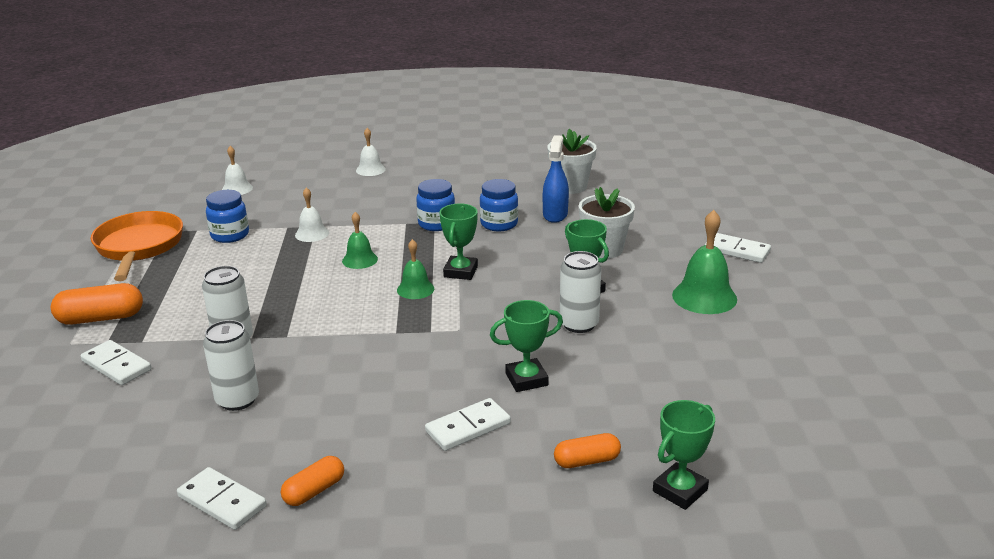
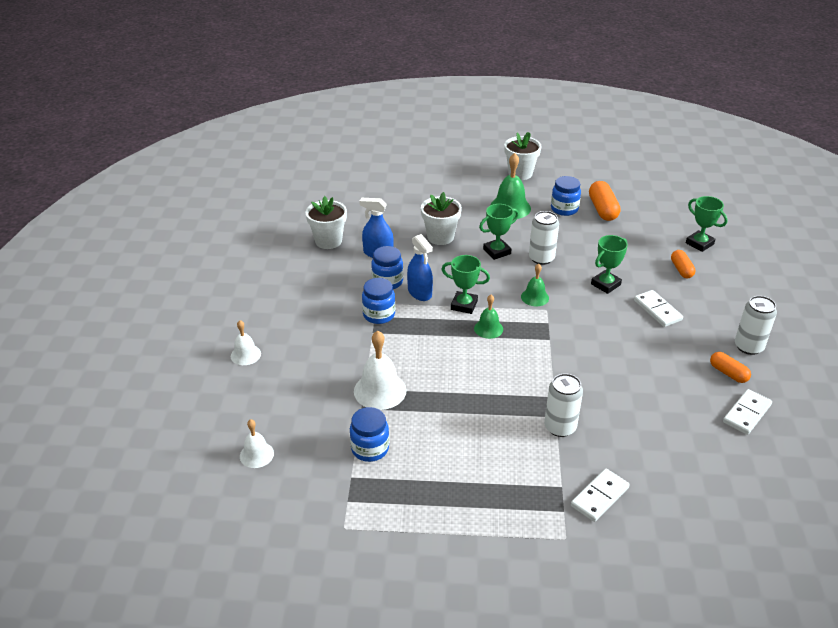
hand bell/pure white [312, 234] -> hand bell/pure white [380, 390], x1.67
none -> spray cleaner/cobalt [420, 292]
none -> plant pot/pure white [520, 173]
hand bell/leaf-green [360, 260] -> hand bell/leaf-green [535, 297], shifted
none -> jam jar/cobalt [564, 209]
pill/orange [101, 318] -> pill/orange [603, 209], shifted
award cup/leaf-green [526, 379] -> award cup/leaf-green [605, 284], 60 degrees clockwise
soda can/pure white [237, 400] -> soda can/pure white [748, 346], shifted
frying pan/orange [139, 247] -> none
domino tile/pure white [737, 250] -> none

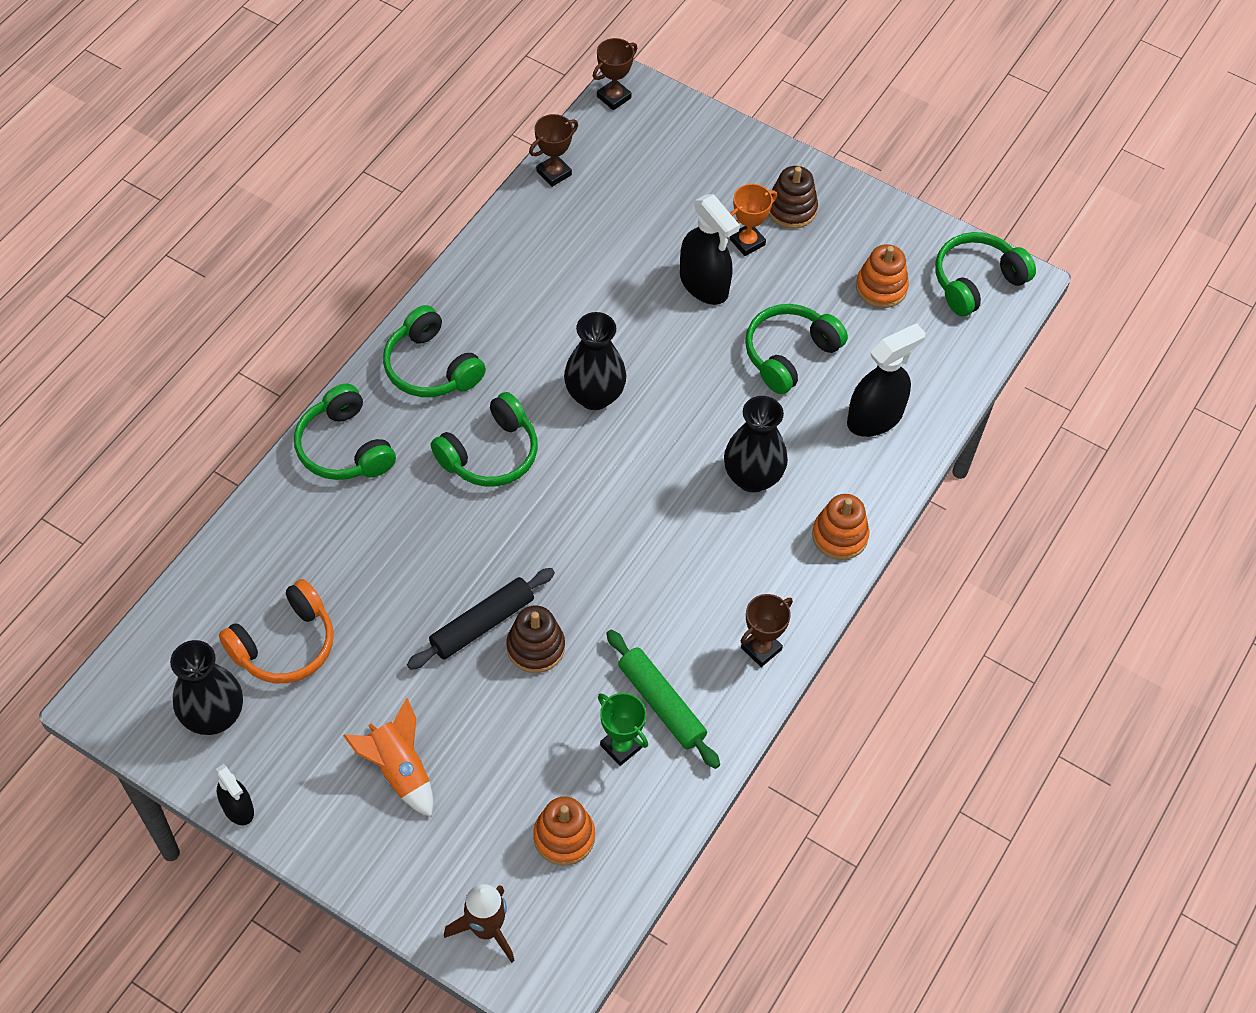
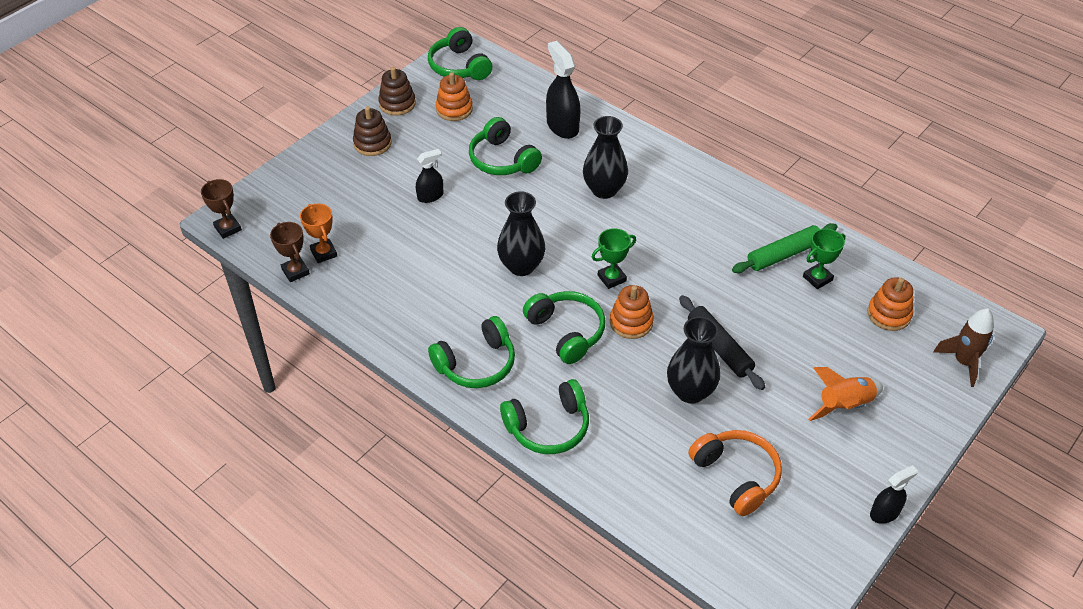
award cup/orange [747, 242] -> award cup/orange [324, 253], shifted
stacking rings/brown [535, 647] -> stacking rings/brown [397, 104], shifted
spray cleaner/jet-black [704, 284] -> spray cleaner/jet-black [430, 196], x0.59
none -> award cup/leaf-green [611, 278]
stacking rings/orange [839, 536] -> stacking rings/orange [631, 322], shifted
flower vase/jet-black [214, 716] -> flower vase/jet-black [690, 391], shifted
award cup/brown [761, 649] -> none

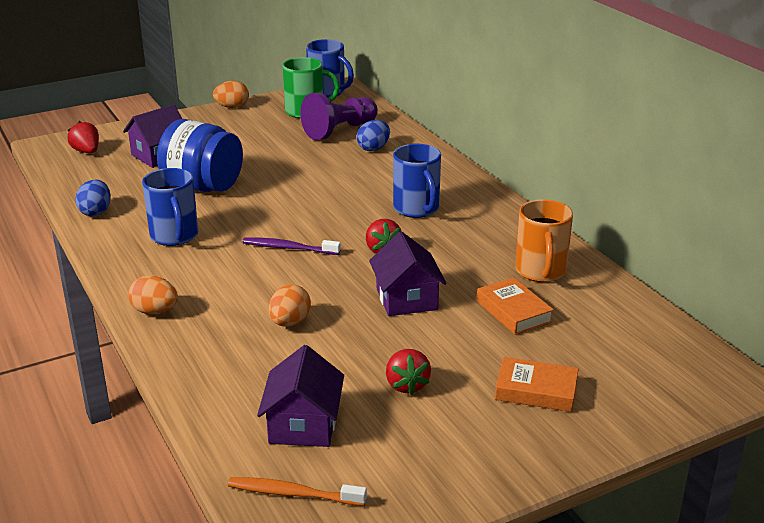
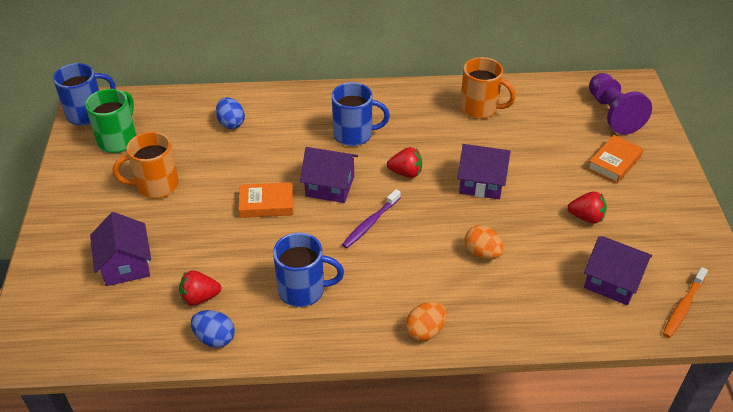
none -> tea mug/orange [156, 186]
toy strawberry/red [86, 151] -> toy strawberry/red [200, 298], shifted
hardcover/orange [513, 311] -> hardcover/orange [266, 204], shifted
none -> house/purple [330, 186]
game pawn/purple [339, 131] -> game pawn/purple [612, 114], shifted
jam jar/cobalt [203, 186] -> none
toy egg/orange [232, 107] -> none

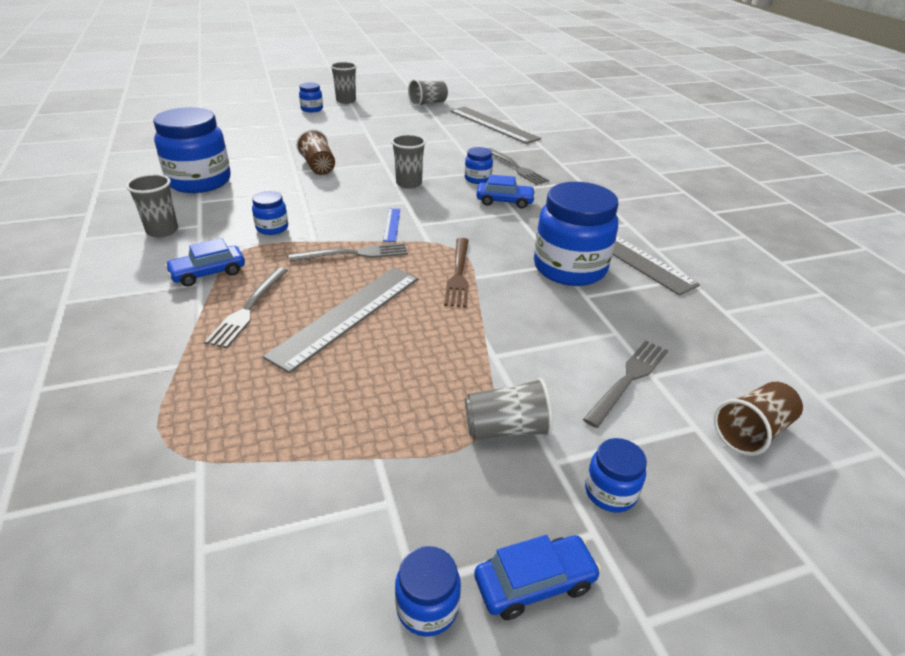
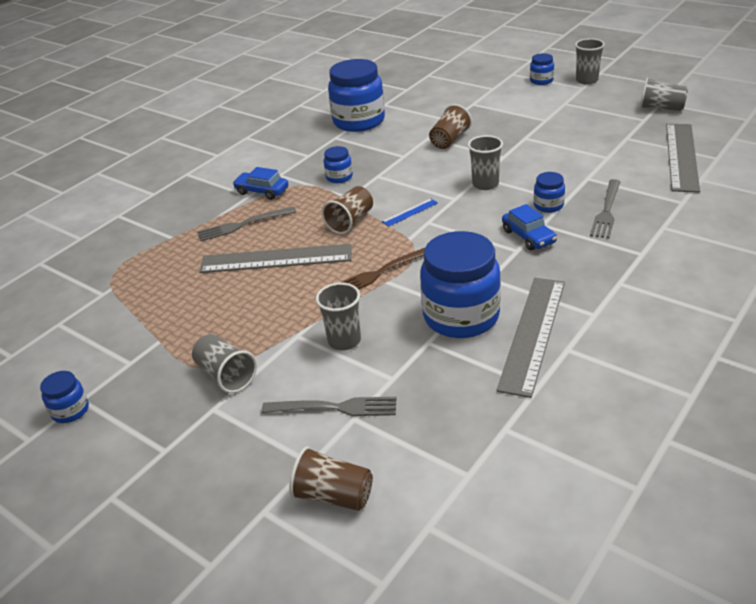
tumbler/ash-grey [162, 231] -> tumbler/ash-grey [344, 341], shifted
fork/ash-grey [355, 253] -> tumbler/brown [350, 221]
automobile/cobalt [534, 583] -> none
jam jar/cobalt [610, 492] -> none

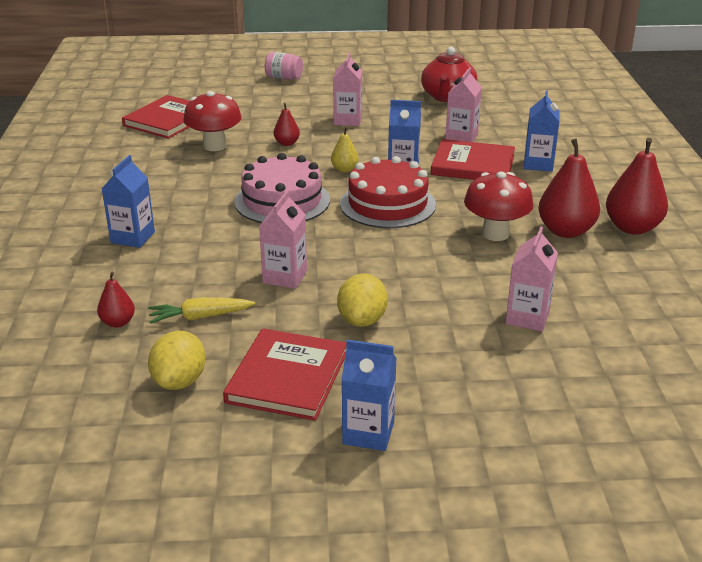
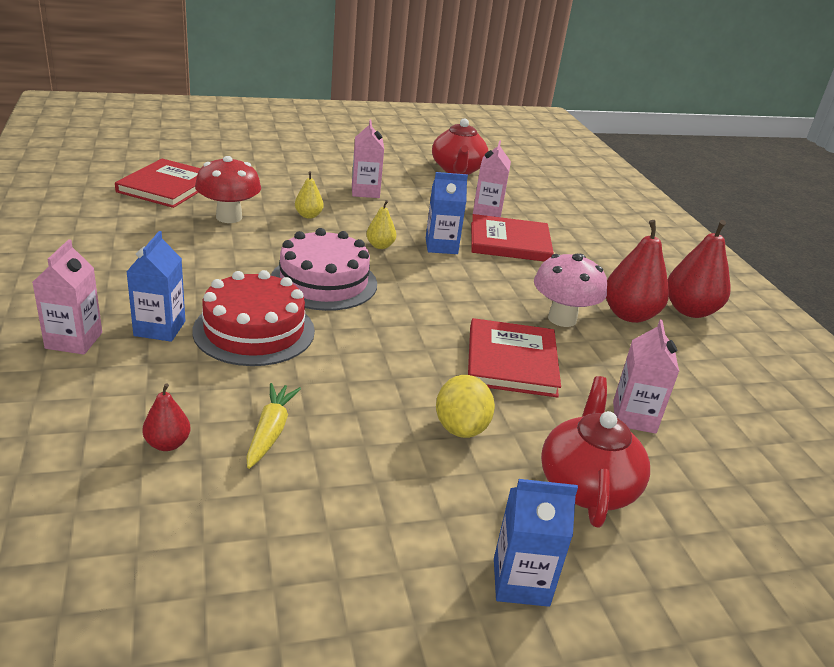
milk carton/pink [285, 277] -> milk carton/pink [74, 340], shifted
layer cake/red [387, 204] -> layer cake/red [254, 330], shifted
root vegetable/yellow [200, 317] -> root vegetable/yellow [270, 431], 120 degrees clockwise
toy pear/red [287, 143] -> toy pear/yellow [308, 216]
hardcover/red [287, 377] -> hardcover/red [511, 361], shifted
toadstool/red [495, 234] -> toadstool/pink [562, 319]
none -> china teapot/red [586, 485]
lemon/yellow [180, 381] -> none
jam jar/pink [284, 78] -> none
milk carton/cobalt [538, 164] -> none

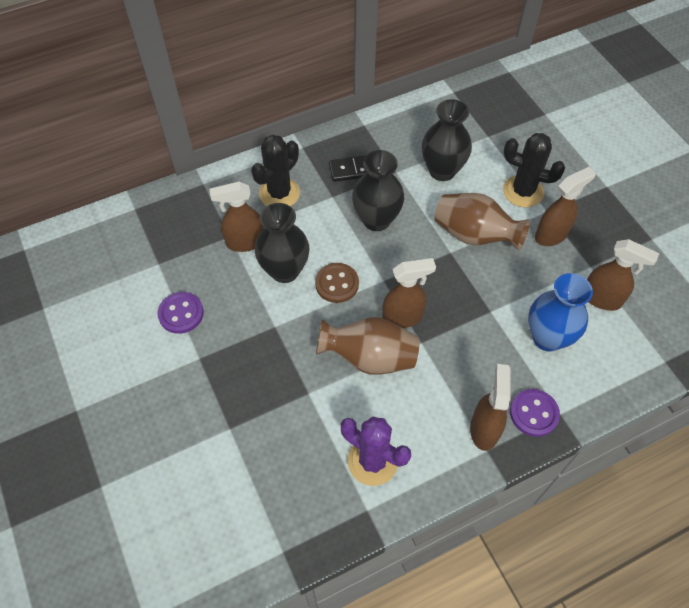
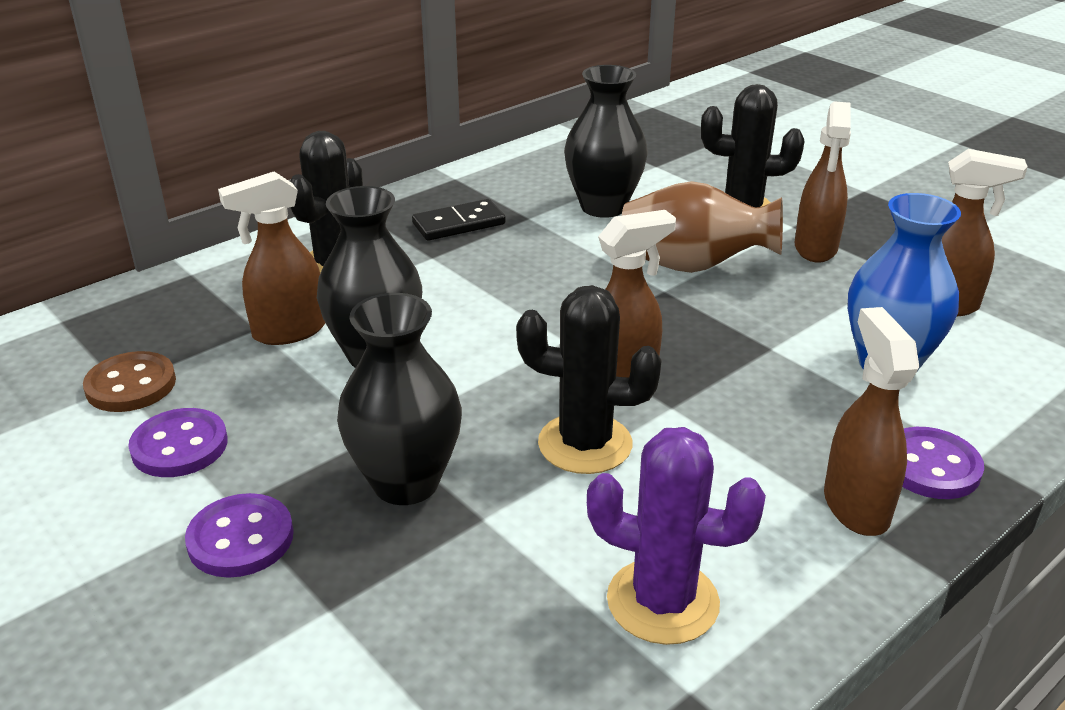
shirt button/brown [337, 284] -> shirt button/brown [131, 385], shifted
none -> shirt button/purple [241, 539]
flower vase/jet-black [376, 220] -> flower vase/jet-black [406, 482], shifted
flower vase/brown [369, 357] -> prickly plant/jet-black [585, 444]
spray cleaner/brown [551, 235] -> spray cleaner/brown [815, 248], 150 degrees clockwise

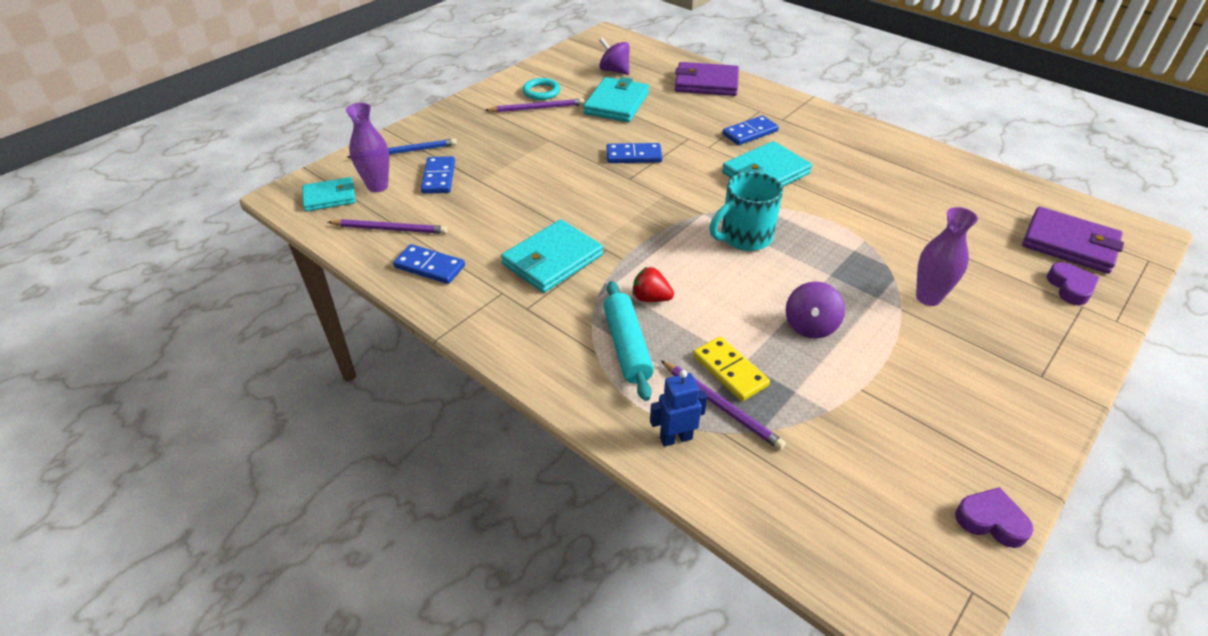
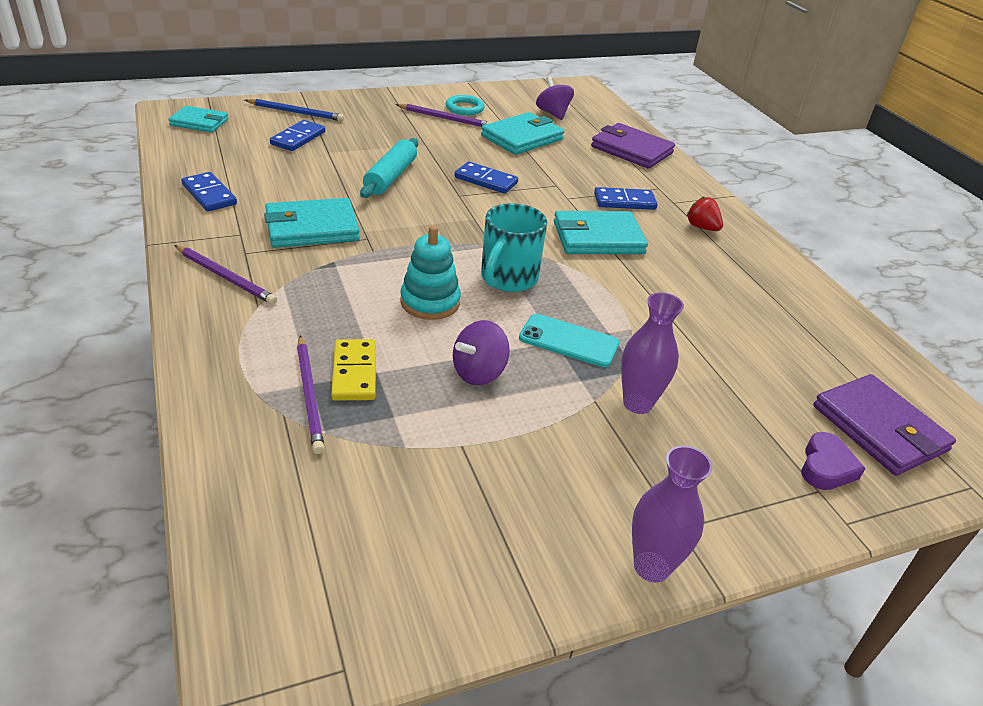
lead pencil/purple [390, 229] -> lead pencil/purple [226, 277], shifted
rolling pin/turquoise [627, 346] -> rolling pin/turquoise [390, 177], shifted
none -> stacking rings/turquoise [430, 302]
tea mug/turquoise [744, 237] -> tea mug/turquoise [508, 278], 60 degrees counterclockwise
none -> smartphone/turquoise [569, 341]
flower vase/purple [377, 186] -> flower vase/purple [651, 567], shifted
toy strawberry/red [651, 298] -> toy strawberry/red [702, 227], shifted
toy robot/cobalt [675, 438] -> none
love heart/purple [991, 521] -> none

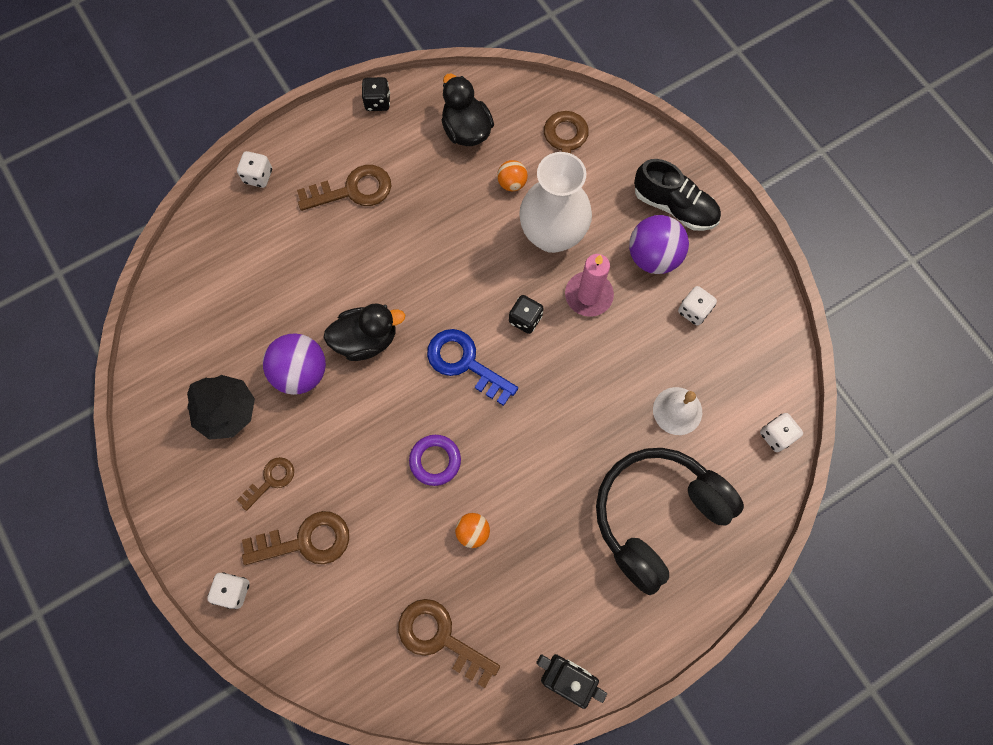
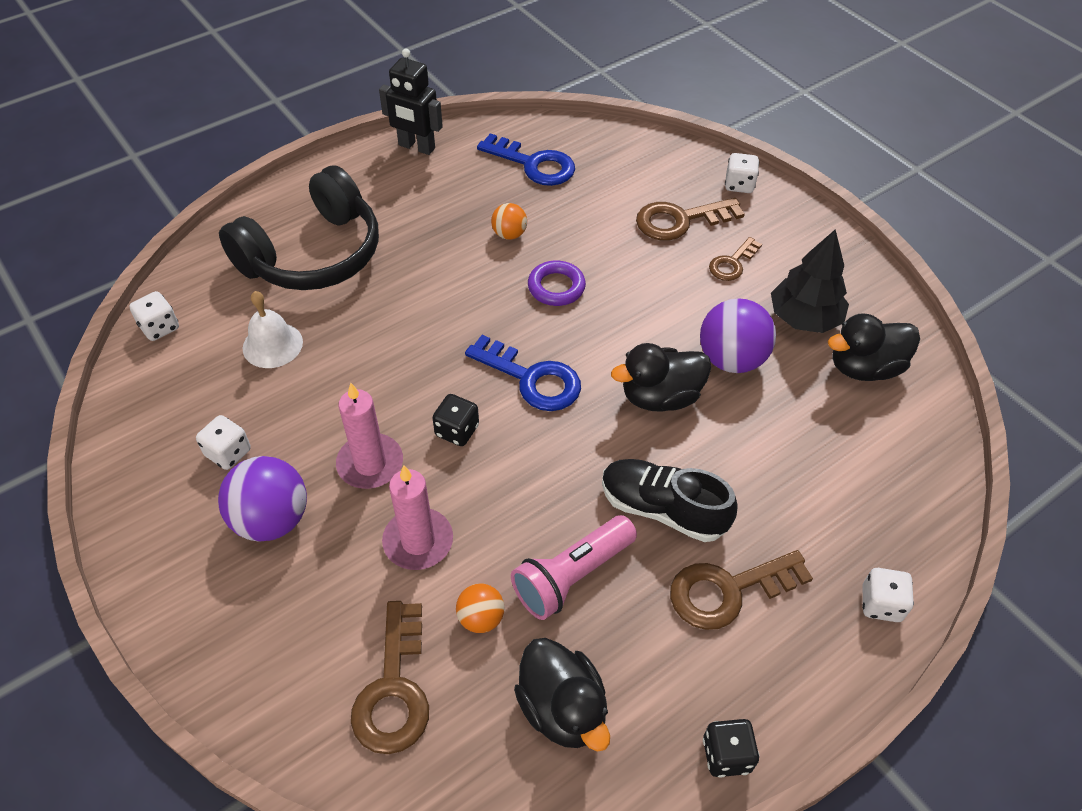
flower vase/pure white [552, 235] -> wax candle/pink [418, 541]
latchkey/brown [440, 637] -> latchkey/cobalt [534, 164]
none -> torch/pink [572, 576]
shoe/jet-black [674, 206] -> shoe/jet-black [663, 509], shifted
none -> duck/jet-black [864, 367]

